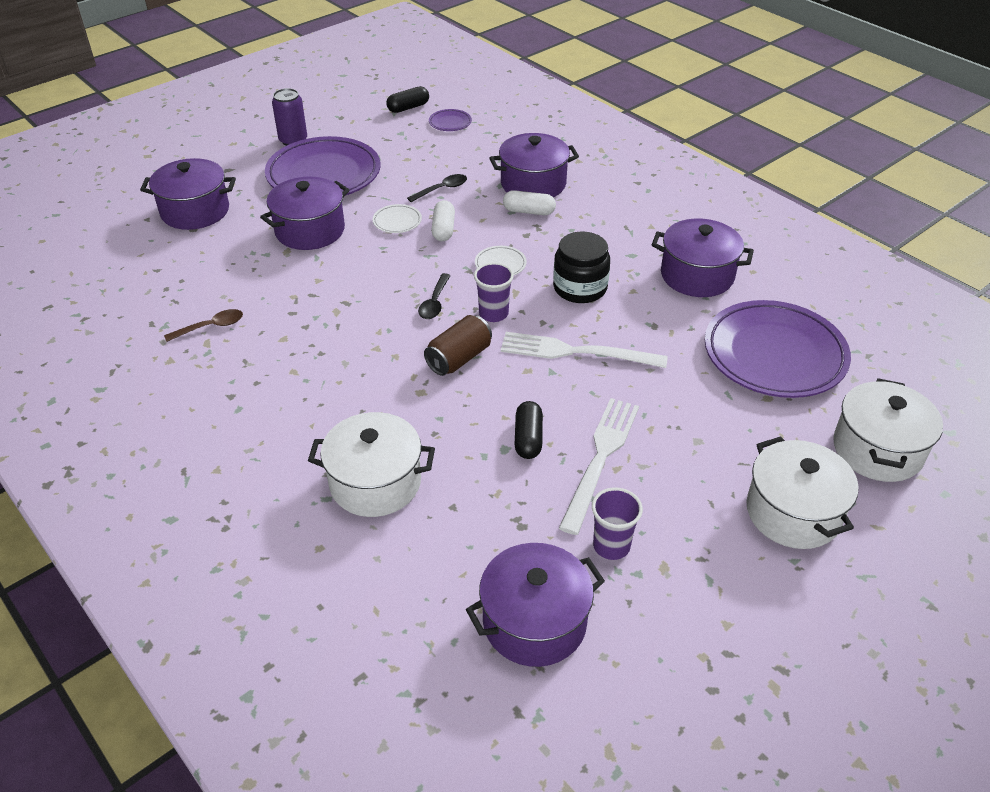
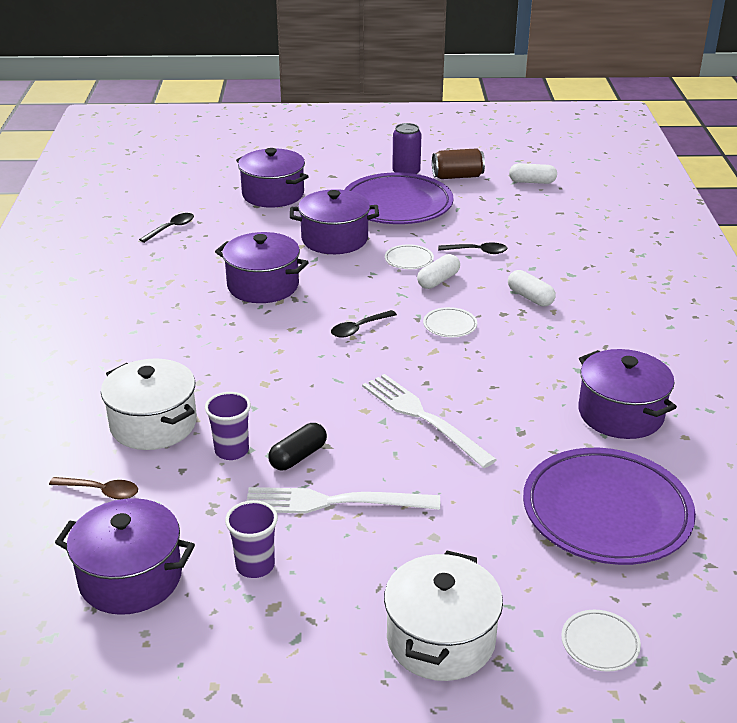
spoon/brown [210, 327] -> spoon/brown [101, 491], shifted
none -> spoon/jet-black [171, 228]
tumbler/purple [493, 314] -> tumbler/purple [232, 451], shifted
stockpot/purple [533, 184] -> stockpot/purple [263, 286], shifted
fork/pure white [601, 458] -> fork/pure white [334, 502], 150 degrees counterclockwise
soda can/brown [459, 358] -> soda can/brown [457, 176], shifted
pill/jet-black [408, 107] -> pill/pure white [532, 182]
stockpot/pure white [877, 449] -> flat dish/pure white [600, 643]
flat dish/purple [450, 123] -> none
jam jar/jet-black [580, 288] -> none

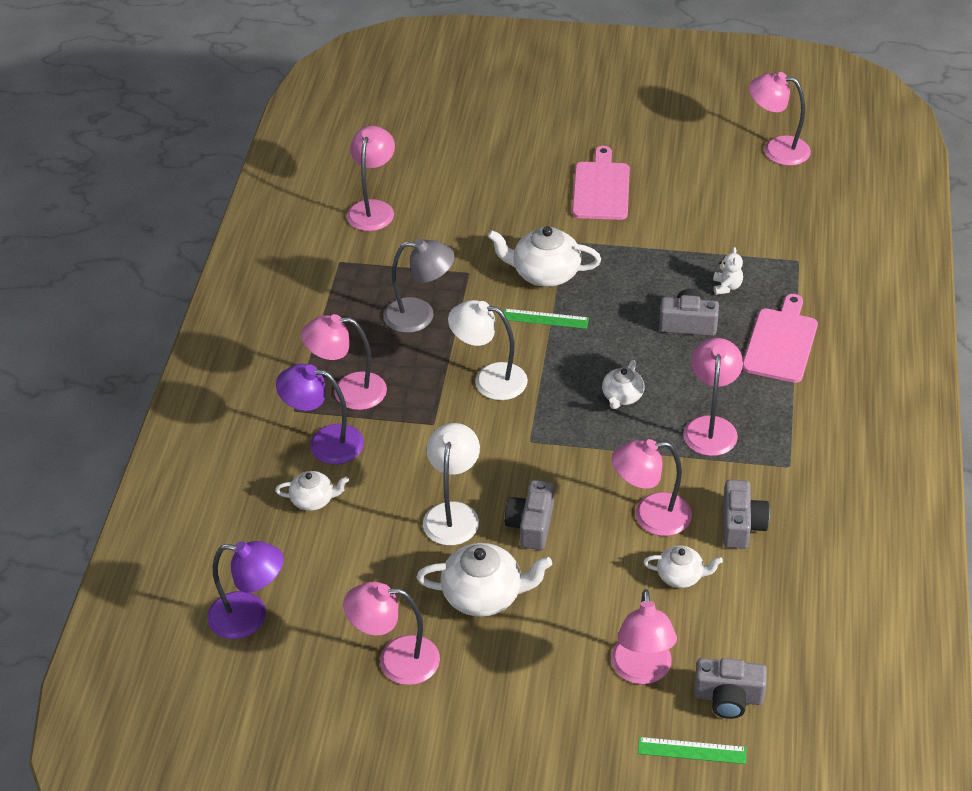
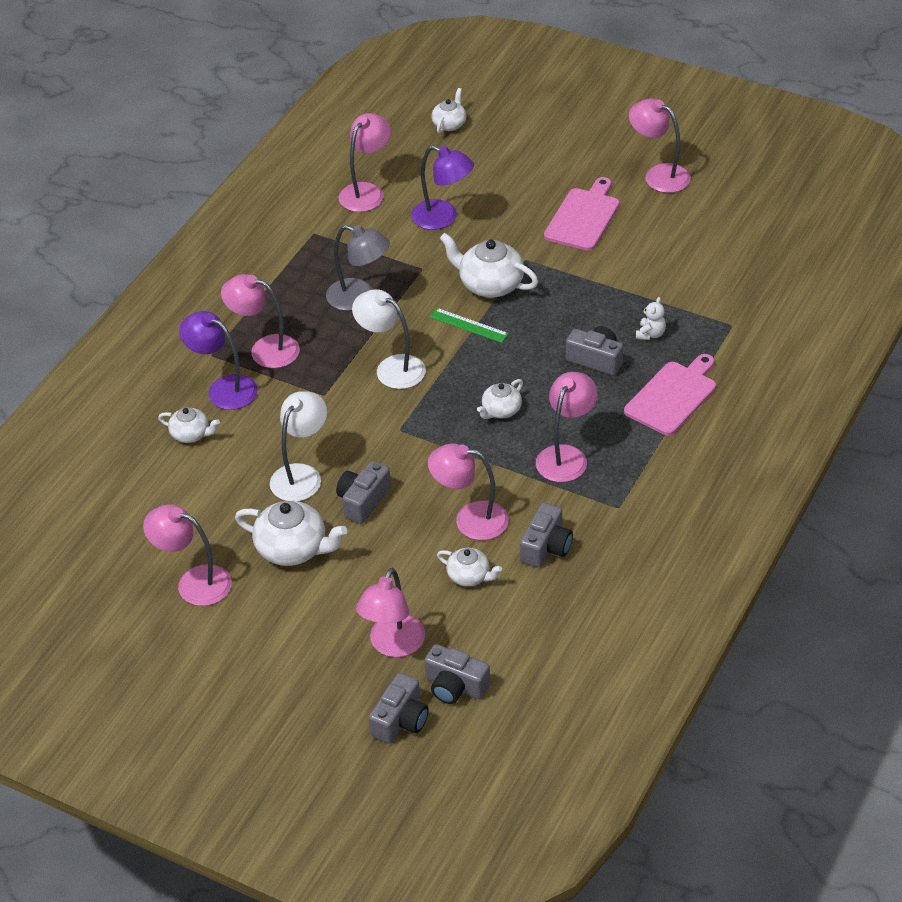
ruler/leaf-green [692, 751] -> compact camera/ash-grey [400, 720]
reading lamp/purple [250, 617] -> reading lamp/purple [443, 218], shifted
none -> china teapot/pure white [449, 124]
reading lamp/pink [776, 149] -> reading lamp/pink [659, 175], shifted

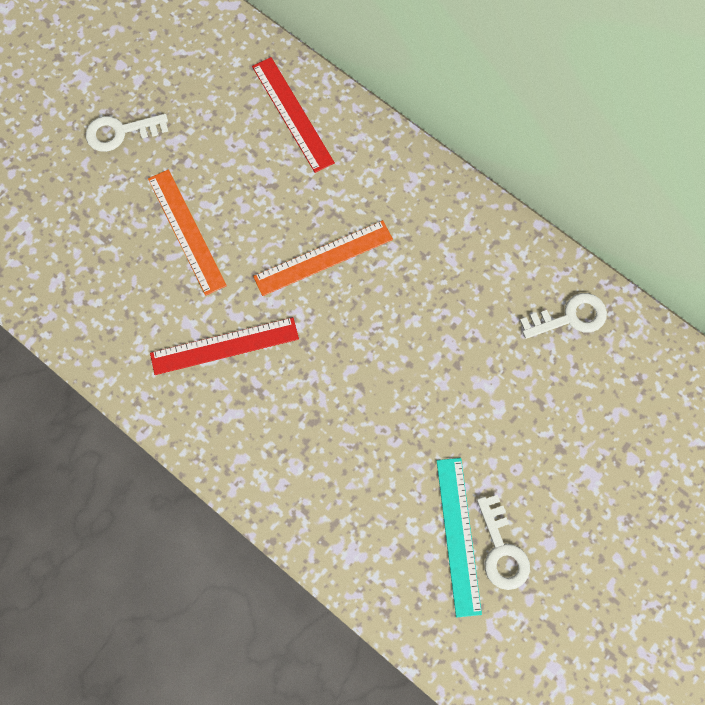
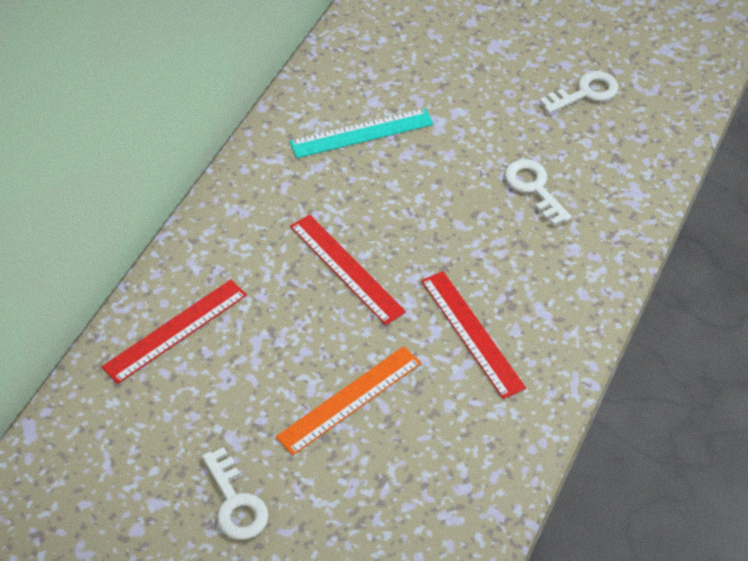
ruler/turquoise [458, 535] -> ruler/turquoise [361, 133], shifted
ruler/orange [323, 257] -> ruler/red [346, 268]
latchkey/pure white [570, 317] -> latchkey/pure white [534, 188], shifted

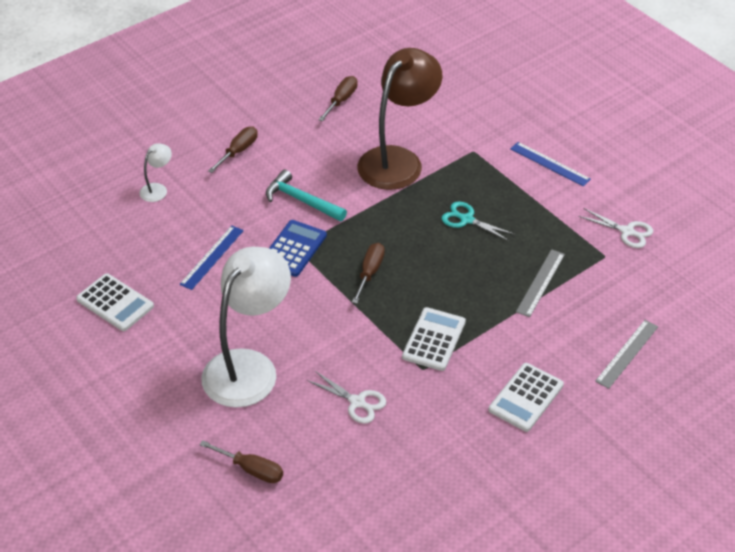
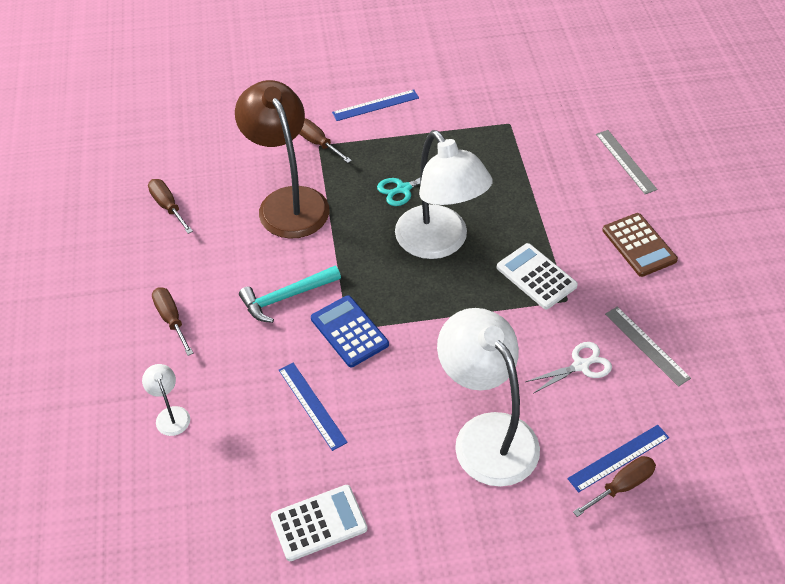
hand screwdriver/brown [370, 272] -> hand screwdriver/brown [317, 143], shifted
none -> reading lamp/pure white [439, 243]
none -> ruler/cobalt [618, 458]
pocket calculator/pure white [526, 397] -> pocket calculator/brown [639, 245]
ruler/ash-grey [540, 283] -> ruler/ash-grey [647, 345], shifted
scissors/pure white [627, 232] -> none

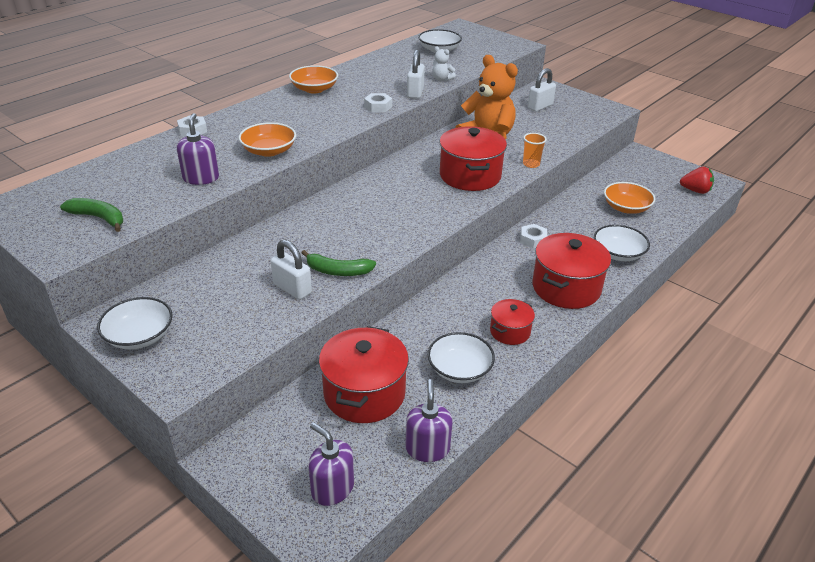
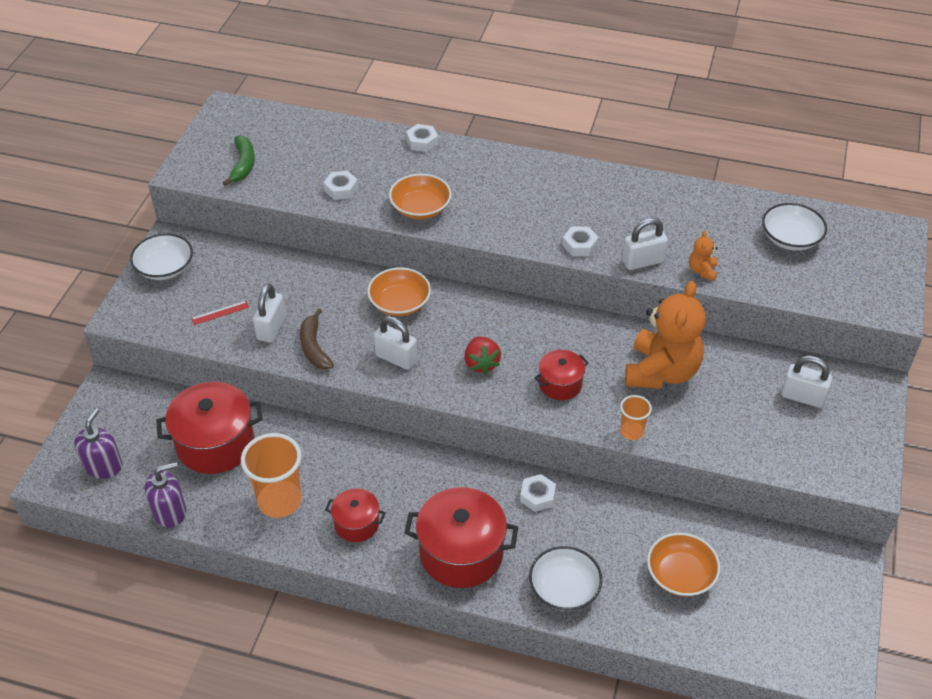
none -> ruler/red [220, 312]
serving bowl/pure white [459, 369] -> tumbler/orange [279, 501]
toy banana/leaf-green [338, 271] -> toy banana/brown [314, 347]
soap dispenser/purple [201, 178] -> nut/pure white [341, 189]
serving bowl/orange [314, 89] -> serving bowl/orange [399, 303], shifted
none -> padlock/pure white [396, 358]
toy strawberry/red [695, 191] -> toy strawberry/red [481, 363], shifted
stockpot/red [470, 176] -> stockpot/red [560, 384], x0.55
teddy bear/pure white [442, 79] -> teddy bear/orange [702, 271]

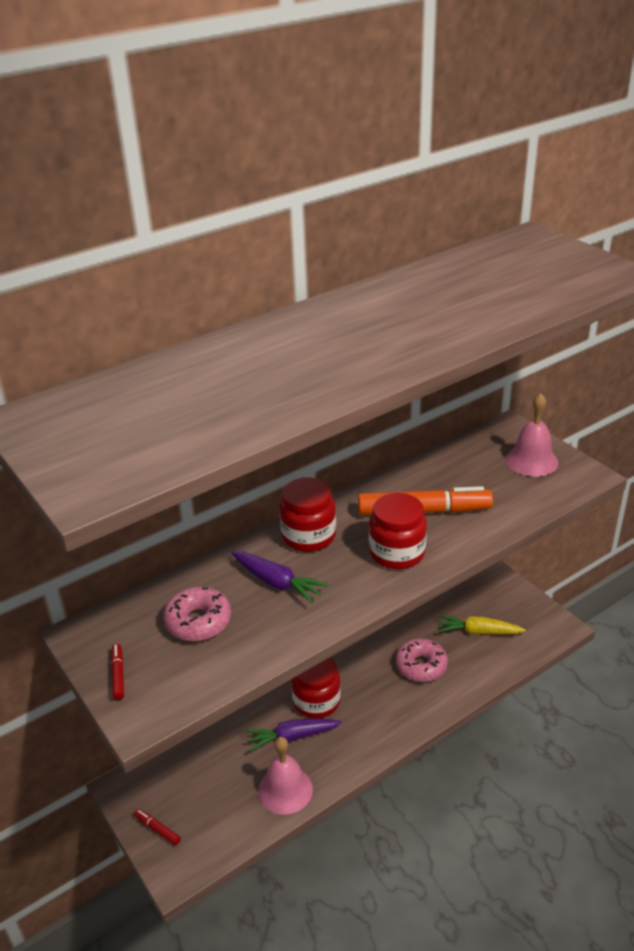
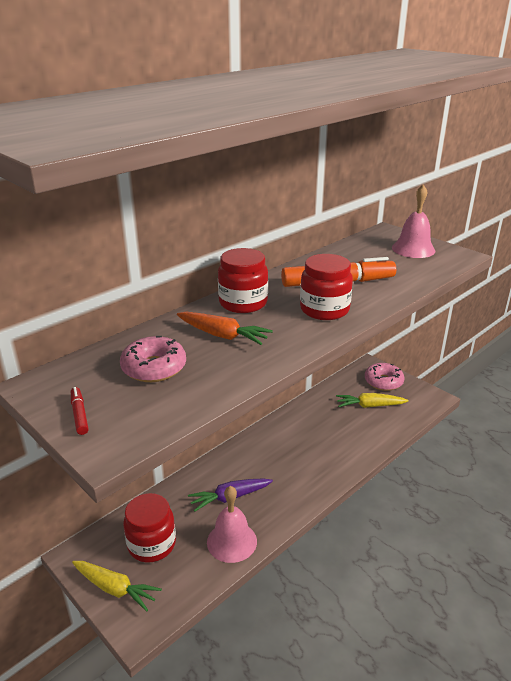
felt pen/red [157, 829] -> root vegetable/yellow [115, 589]
jam jar/red [316, 701] -> jam jar/red [151, 544], shifted
root vegetable/purple [277, 582] -> root vegetable/orange [222, 335]
donut/pink [421, 666] -> donut/pink [383, 382], shifted

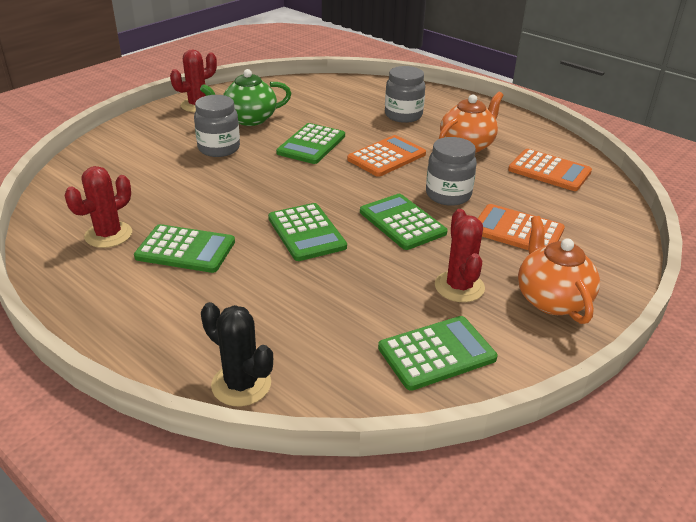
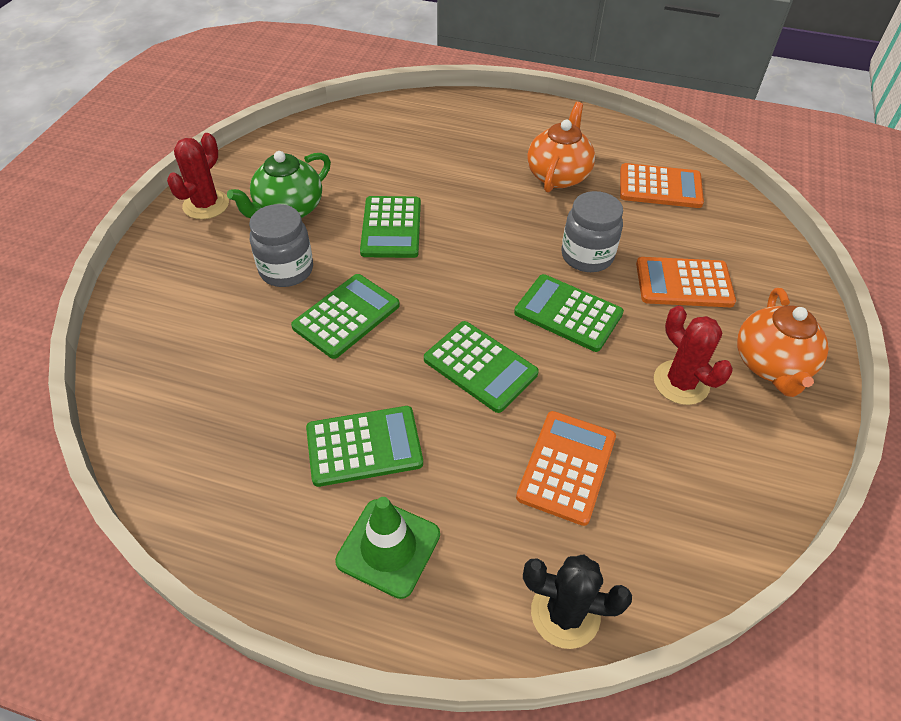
pocket calculator/leaf-green [436, 353] -> pocket calculator/leaf-green [346, 316], shifted
none -> safety cone/leaf-green [388, 547]
pocket calculator/orange [386, 157] -> pocket calculator/orange [567, 467], shifted
china teapot/orange [551, 299] -> china teapot/orange [771, 365], 135 degrees counterclockwise
prickly plant/red [108, 235] -> none
jam jar/ash-grey [403, 115] -> none

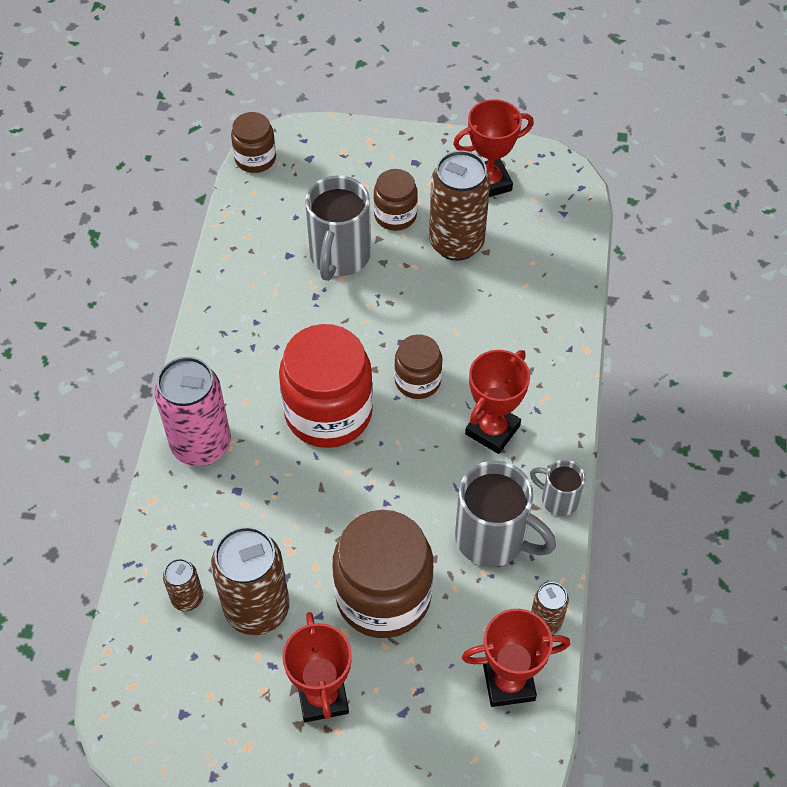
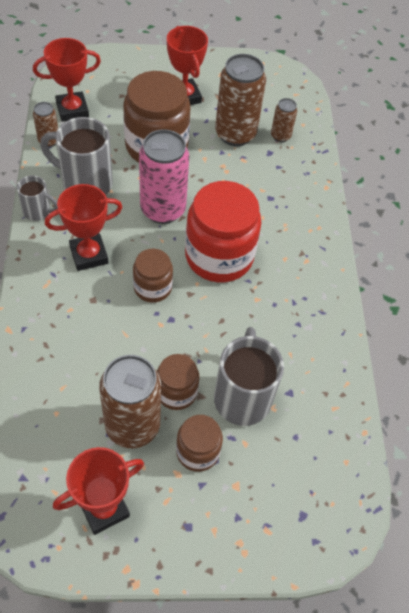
award cup/red [492, 430] -> award cup/red [89, 255], 45 degrees clockwise
soda can/pink [201, 445] -> soda can/pink [163, 209], shifted
jam jar/brown [255, 158] -> jam jar/brown [176, 392], shifted

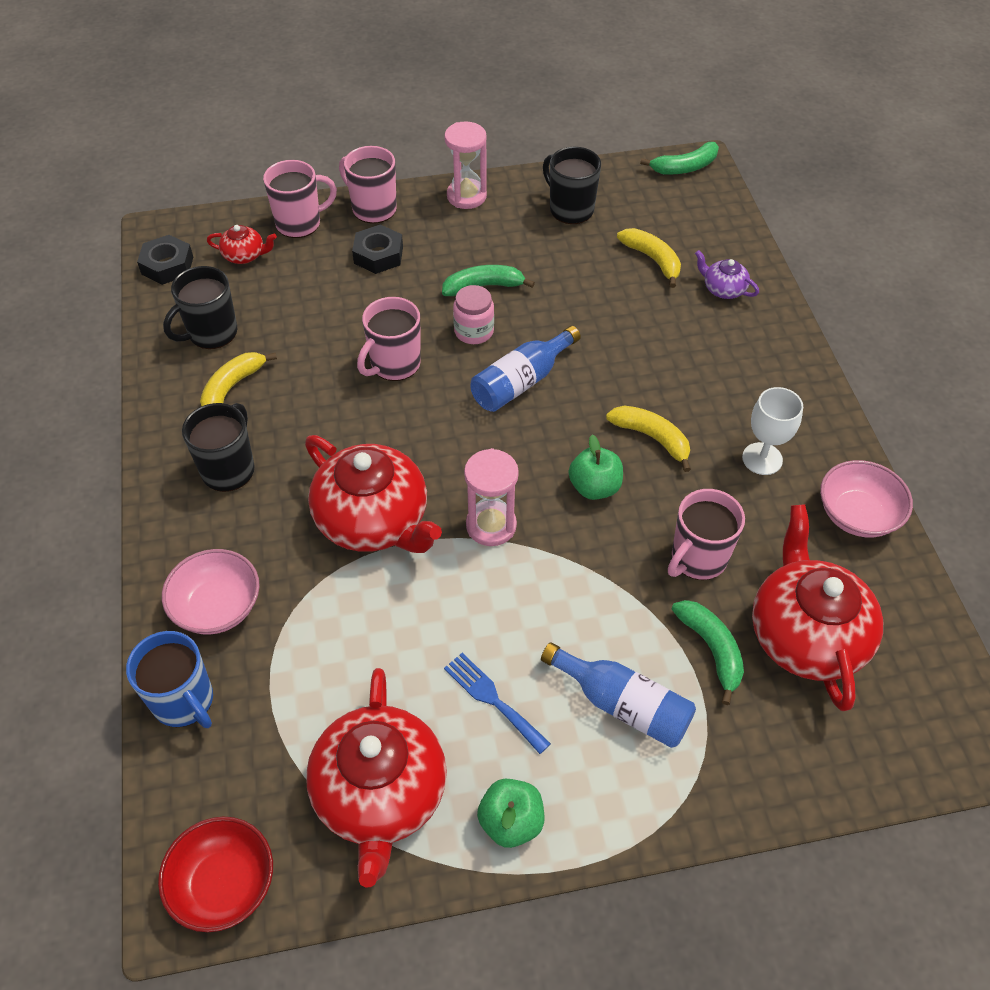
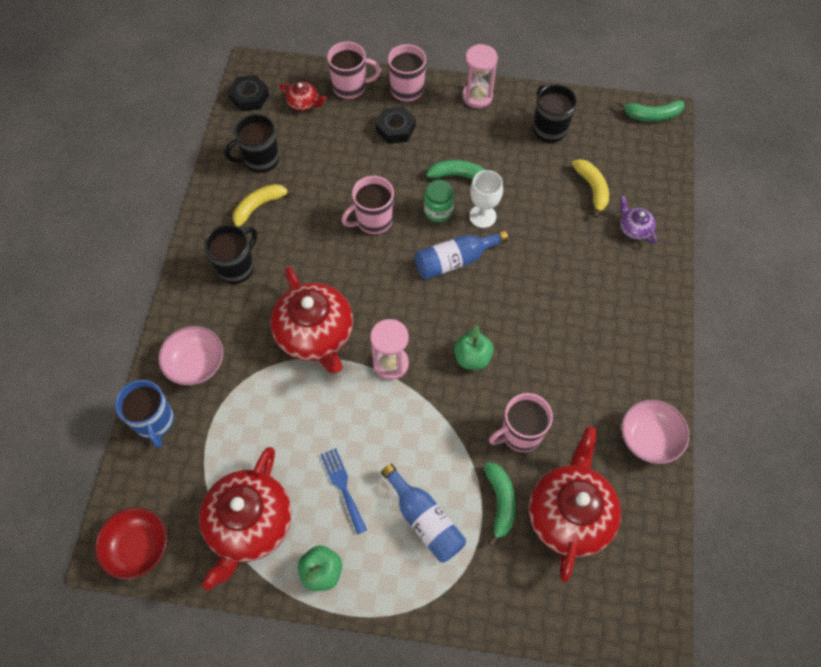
jam jar/pink [474, 331] -> jam jar/leaf-green [438, 210]
goblet/pure white [762, 459] -> goblet/pure white [482, 216], shifted
toy banana/yellow [652, 438] -> none

